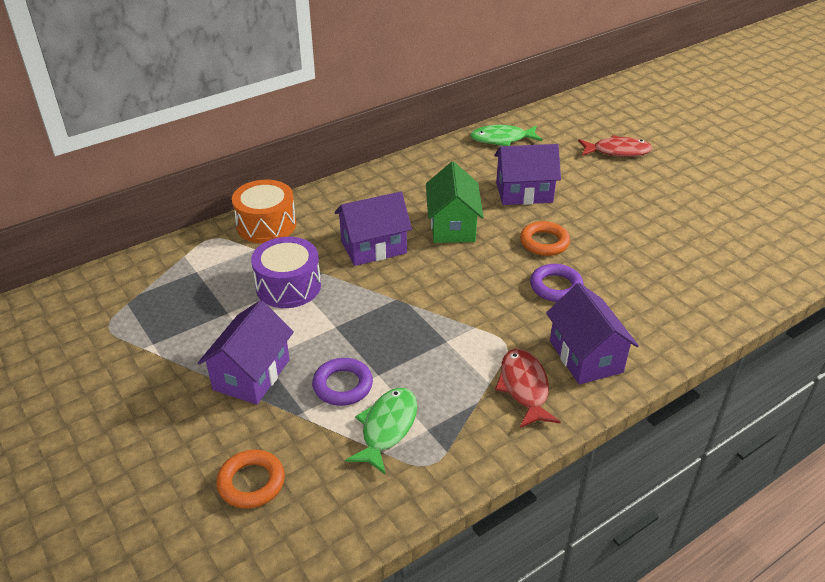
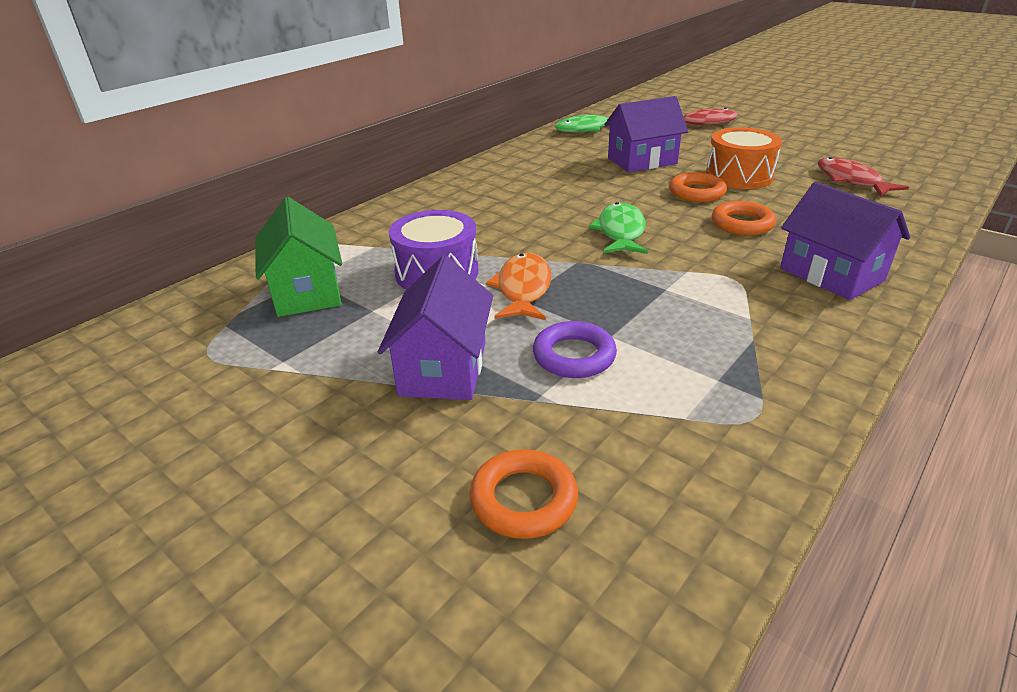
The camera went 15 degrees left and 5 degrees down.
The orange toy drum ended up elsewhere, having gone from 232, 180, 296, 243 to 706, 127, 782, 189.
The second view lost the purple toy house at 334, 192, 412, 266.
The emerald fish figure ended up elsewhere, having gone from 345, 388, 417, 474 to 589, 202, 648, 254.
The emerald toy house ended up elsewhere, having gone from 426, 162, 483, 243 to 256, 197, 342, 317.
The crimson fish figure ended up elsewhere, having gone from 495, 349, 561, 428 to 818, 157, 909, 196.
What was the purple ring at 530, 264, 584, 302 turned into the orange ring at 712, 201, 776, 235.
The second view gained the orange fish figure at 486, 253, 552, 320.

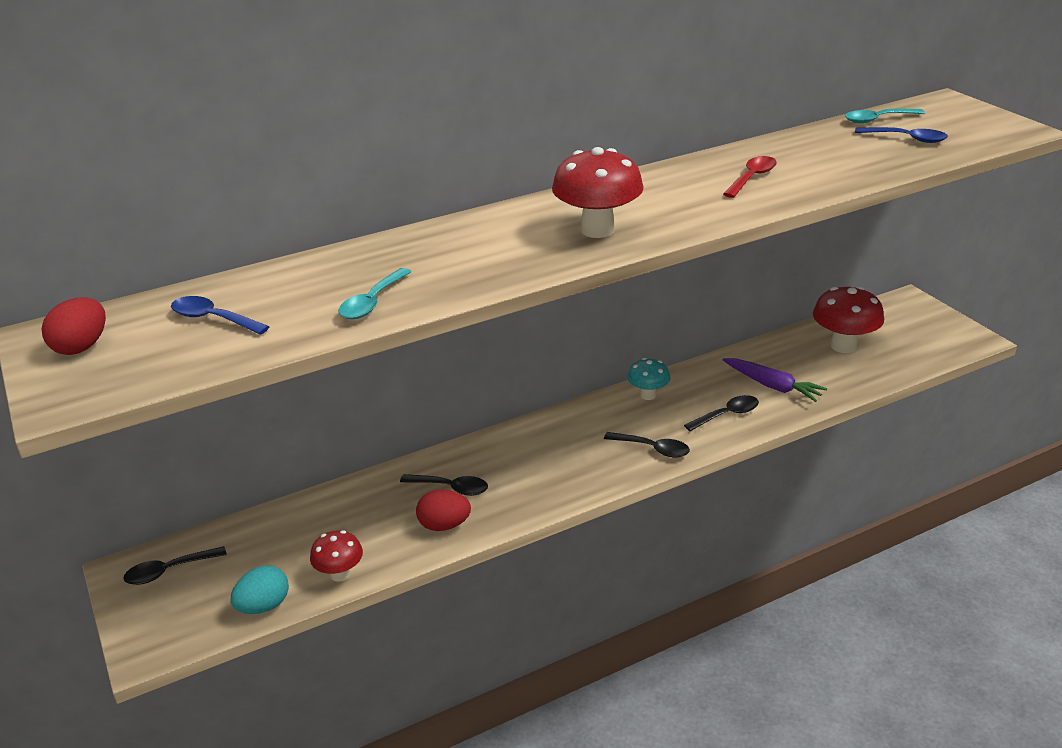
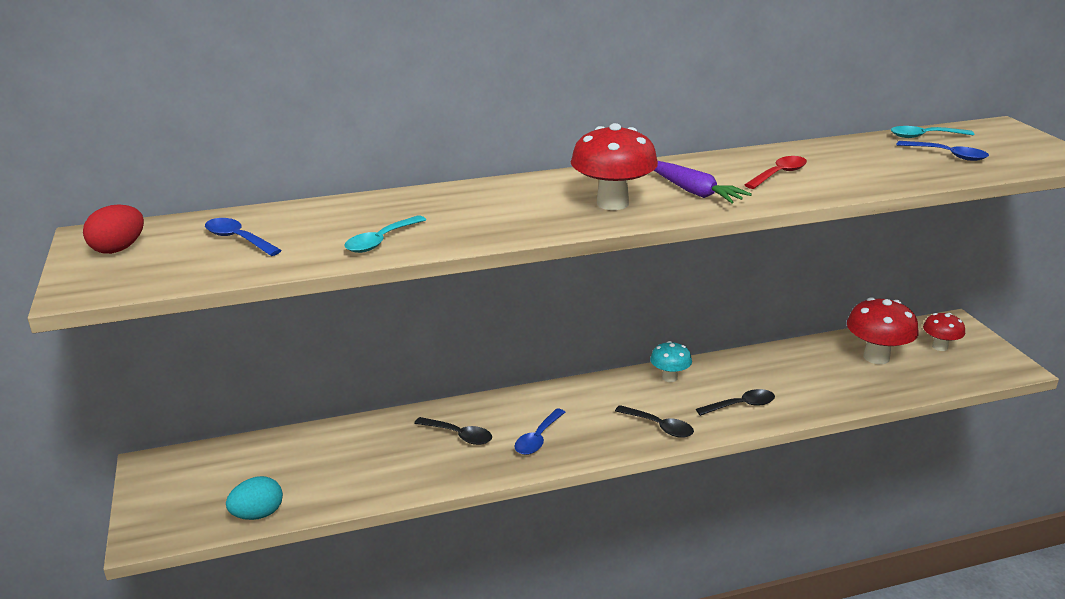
The camera went 10 degrees right and 5 degrees down.
The second view lost the jet-black tablespoon at 124, 546, 227, 585.
The crimson mushroom ended up elsewhere, having gone from 310, 530, 363, 582 to 923, 313, 965, 351.
The second view lost the crimson egg at 416, 490, 471, 531.
The purple root vegetable ended up elsewhere, having gone from 723, 358, 827, 402 to 654, 161, 752, 204.
The second view gained the blue tablespoon at 514, 409, 565, 455.

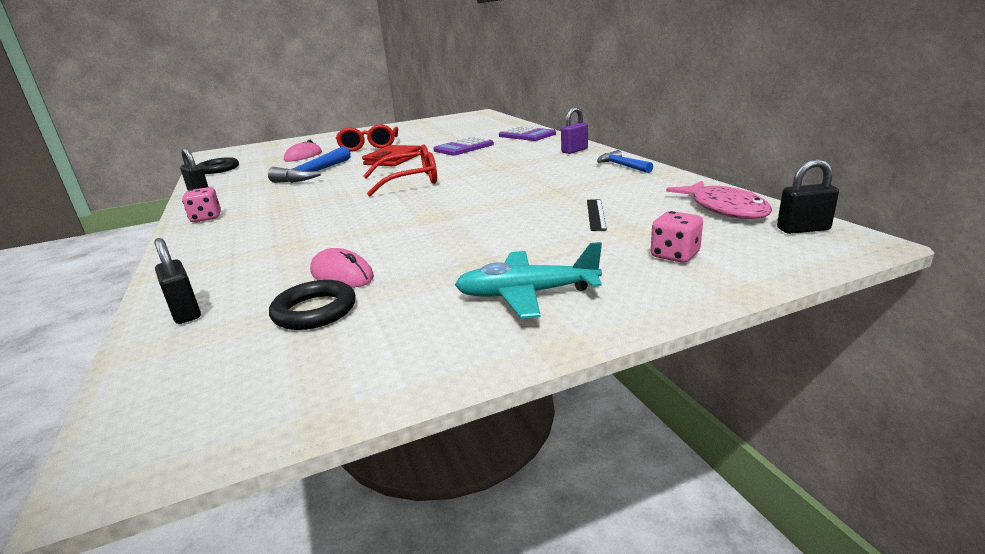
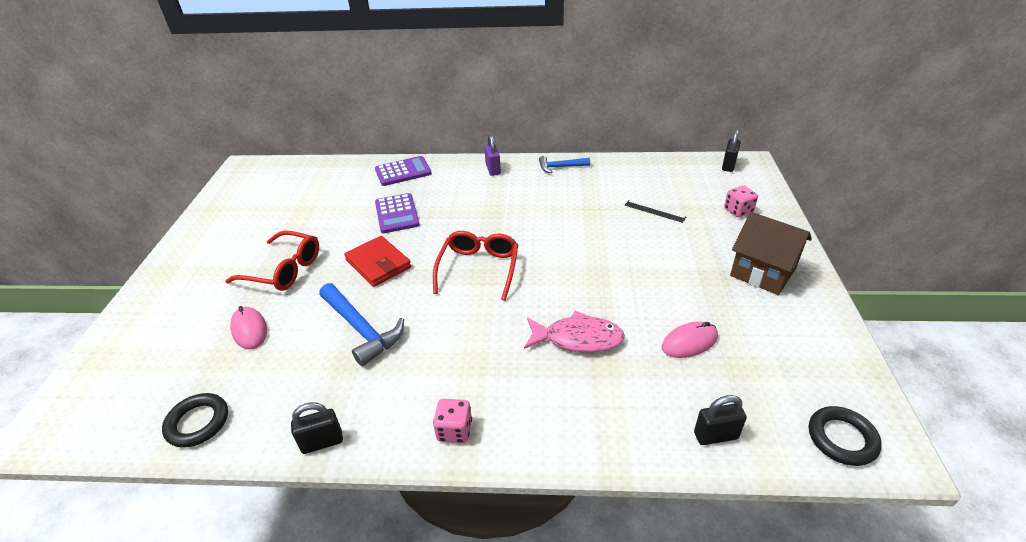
The camera went 65 degrees left and 15 degrees up.
The jet-black ring ended up elsewhere, having gone from 269, 280, 356, 330 to 809, 406, 882, 466.
Where the turquoise plane stood at 455, 242, 602, 319, the brown toy house came to stand at 730, 212, 812, 295.
The pink fish figure ended up elsewhere, having gone from 666, 181, 772, 219 to 524, 310, 625, 353.

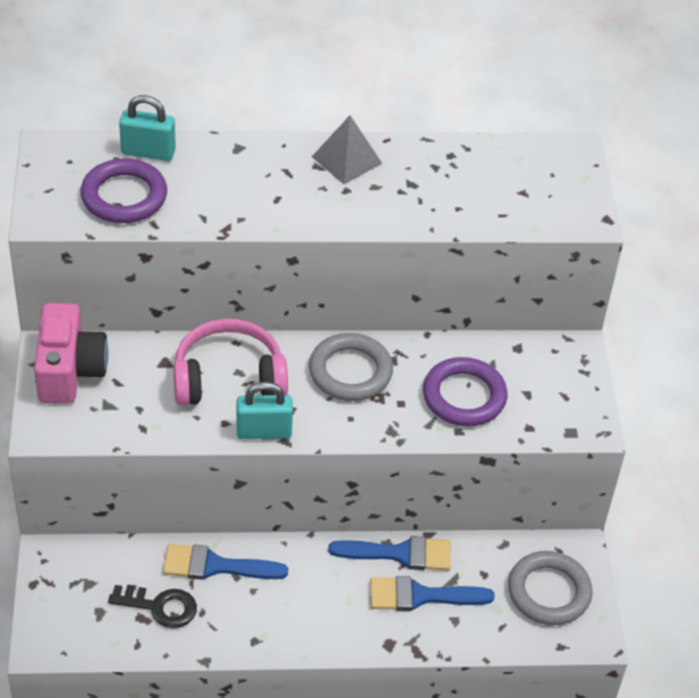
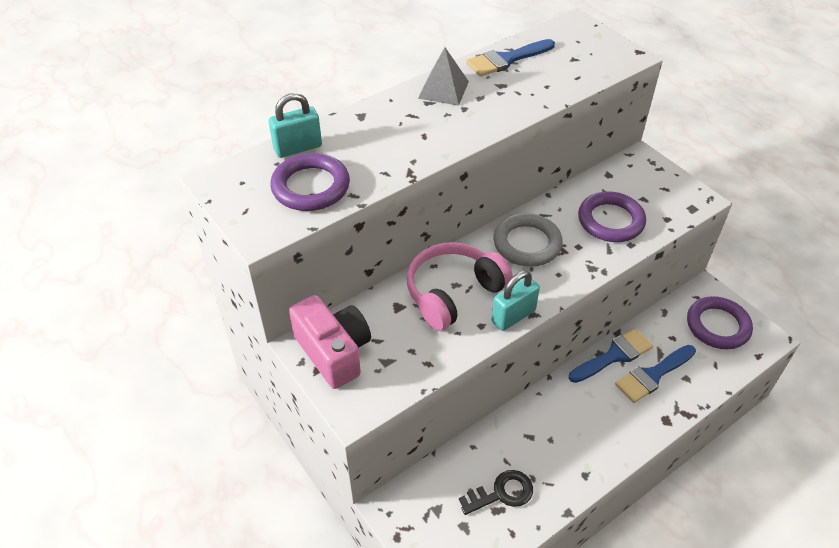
The camera went 30 degrees left and 0 degrees up.
The blue brush ended up elsewhere, having gone from 163, 544, 288, 580 to 466, 39, 555, 77.
What was the grey ring at 508, 551, 593, 625 turned into the purple ring at 687, 296, 753, 349.

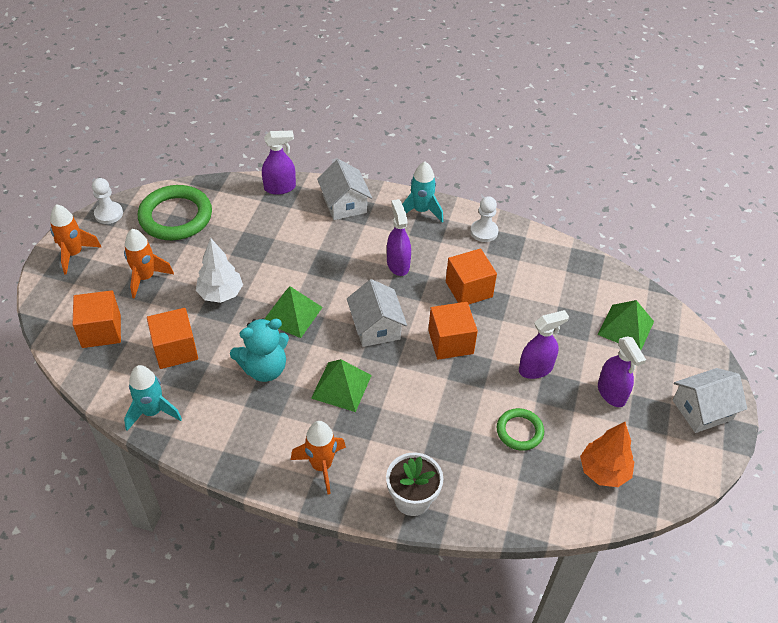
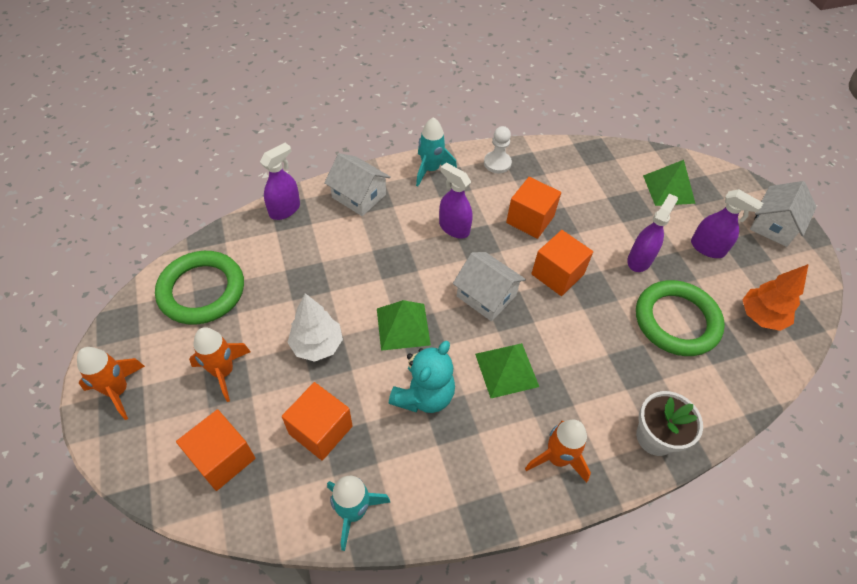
The camera went 35 degrees left and 5 degrees up.
The second view lost the pure white chess pawn at 92, 178, 123, 224.
The size of the emerald ring at 497, 408, 544, 451 changed by a factor of 1.83.

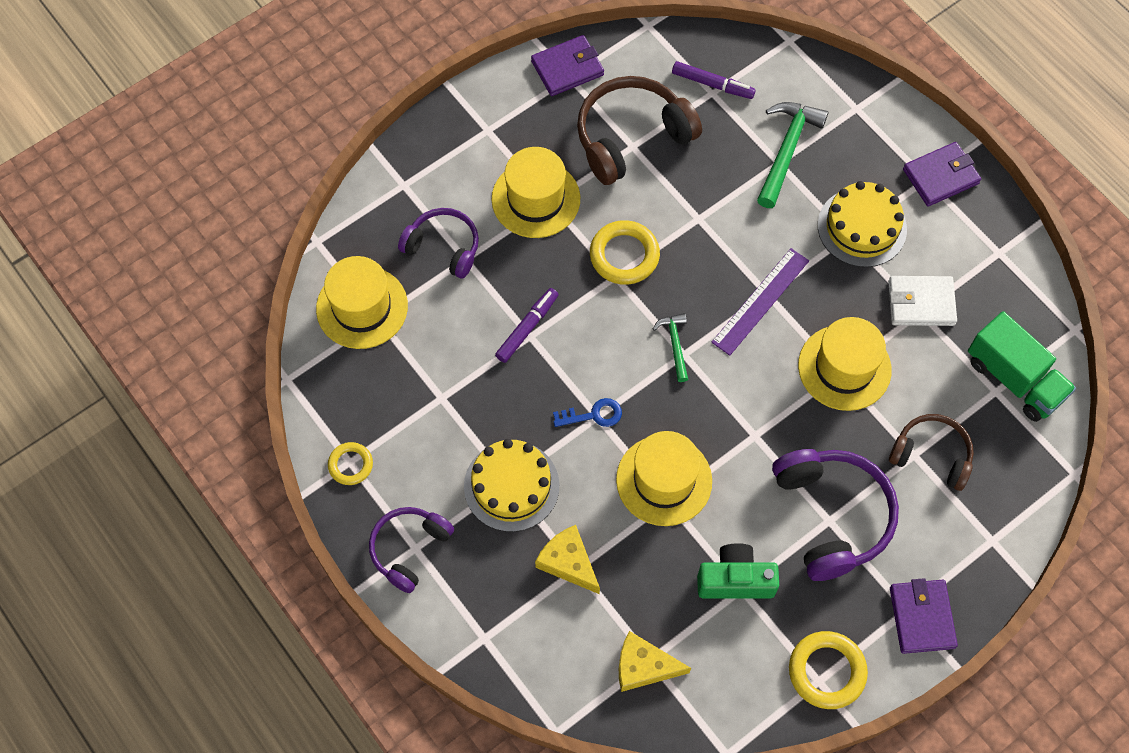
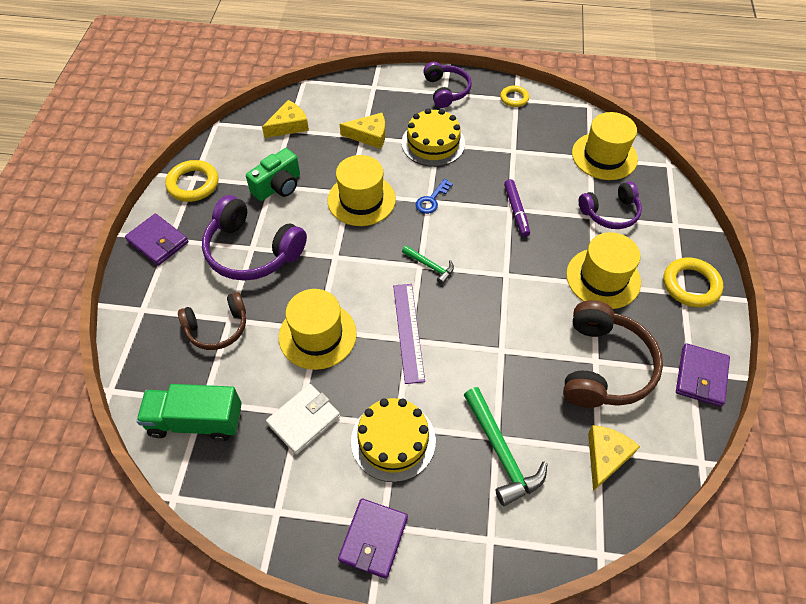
The camera went 135 degrees right and 10 degrees down.
The bright yellow ring ended up elsewhere, having gone from 590, 220, 660, 285 to 664, 258, 723, 307.
Where the purple marker stood at 672, 61, 756, 99, the bright yellow cheese wedge came to stand at 588, 425, 640, 491.

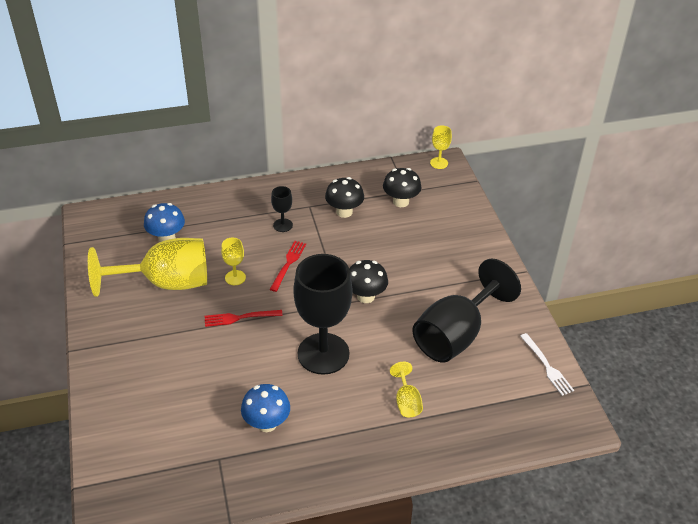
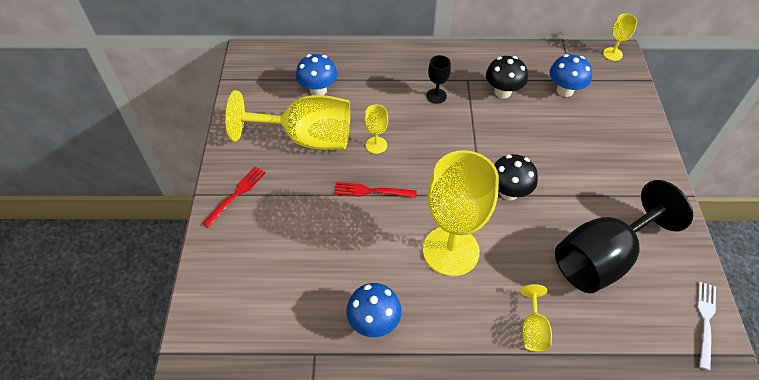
The camera went 15 degrees right and 10 degrees up.
The crimson dinner fork ended up elsewhere, having gone from 269, 241, 306, 292 to 202, 166, 266, 228.
What was the jet-black goblet at 293, 254, 352, 375 turned into the bright yellow goblet at 423, 150, 499, 276.
What was the jet-black mushroom at 383, 168, 421, 207 turned into the blue mushroom at 550, 54, 592, 97.
The pure white dinner fork at 520, 333, 574, 396 ended up facing another way, 150 degrees counterclockwise from before.

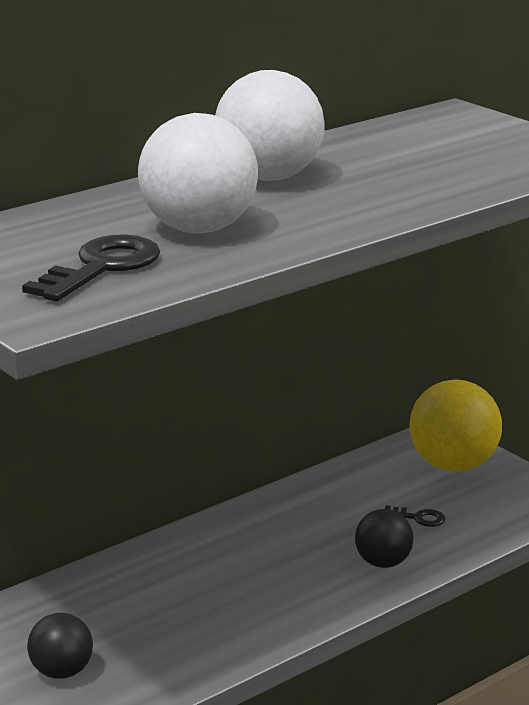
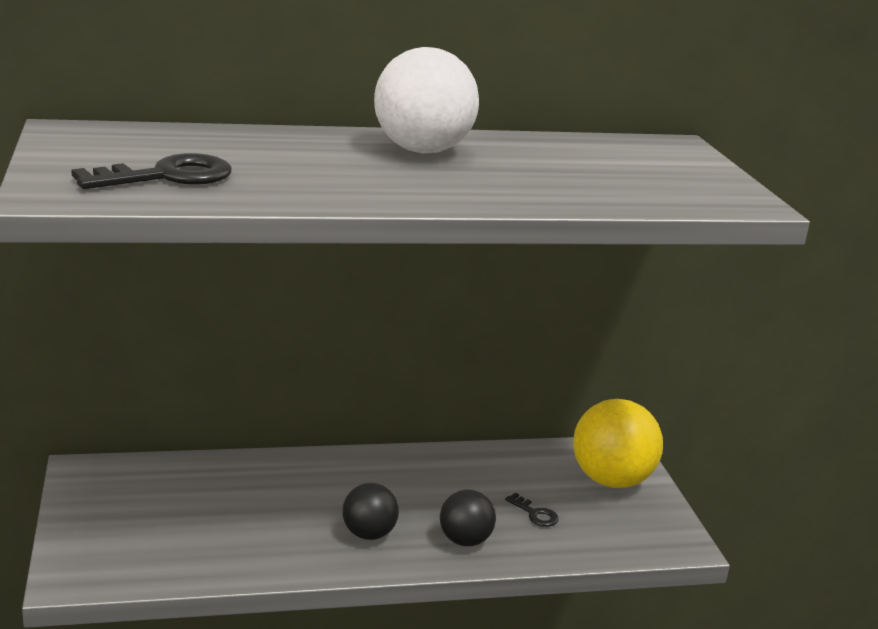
The camera went 25 degrees right and 0 degrees up.
The jet-black play ball ended up elsewhere, having gone from 27, 613, 93, 679 to 342, 483, 399, 540.
The second view lost the pure white play ball at 138, 113, 258, 234.

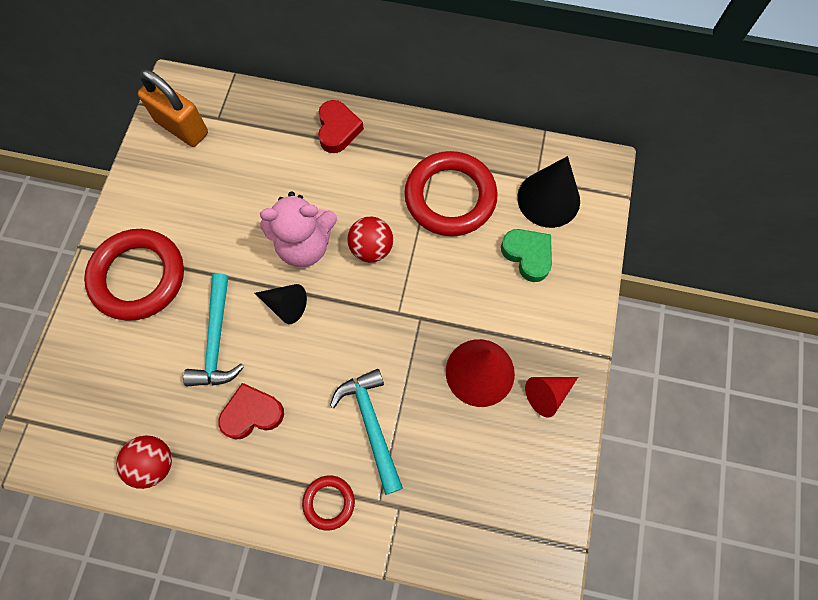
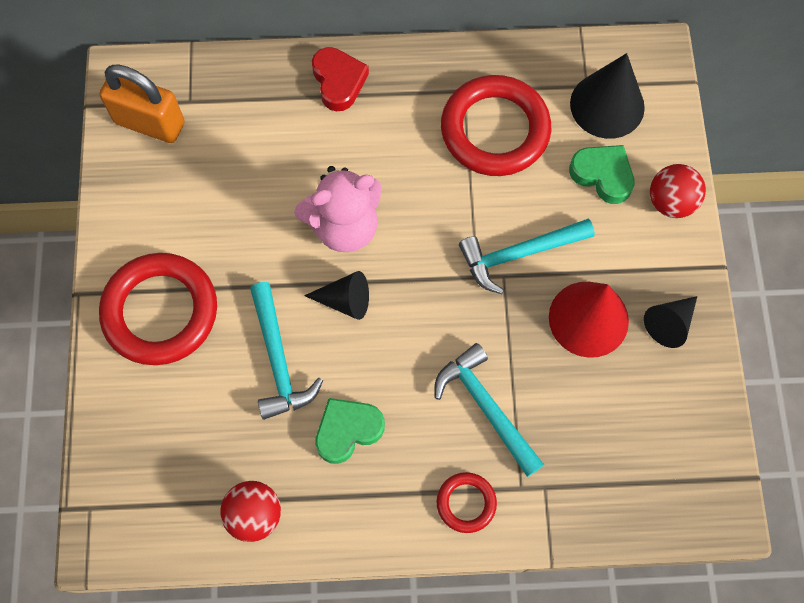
The camera went 15 degrees left and 0 degrees up.
What was the crimson heart at 218, 383, 284, 440 turned into the emerald heart at 315, 398, 385, 464.
The crimson play ball ended up elsewhere, having gone from 347, 217, 393, 262 to 650, 164, 706, 218.
What was the crimson cone at 525, 377, 578, 418 turned into the jet-black cone at 644, 296, 697, 348.
The second view gained the turquoise hammer at 459, 218, 595, 294.

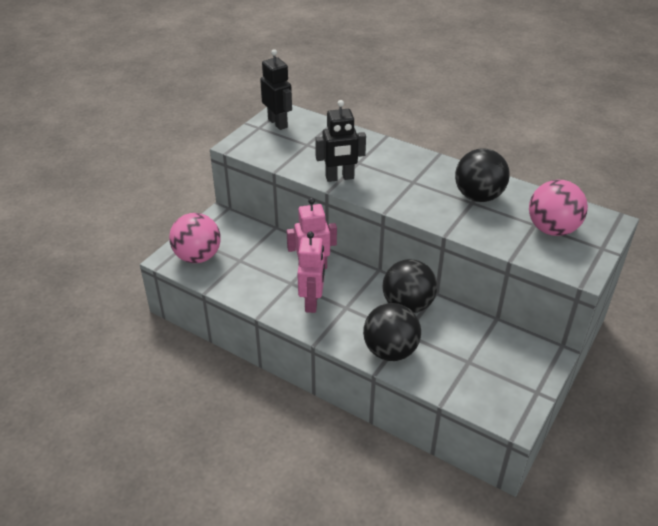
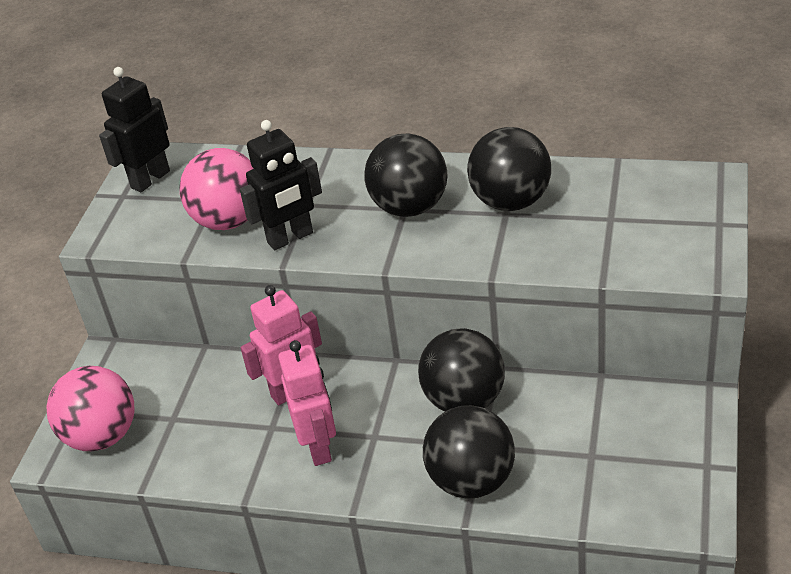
The camera went 15 degrees left and 0 degrees up.
The jet-black toy robot at 260, 49, 292, 130 ended up facing another way, 90 degrees counterclockwise from before.
The pink play ball ended up elsewhere, having gone from 529, 179, 588, 236 to 179, 148, 254, 230.
The second view gained the jet-black play ball at 364, 133, 447, 217.

